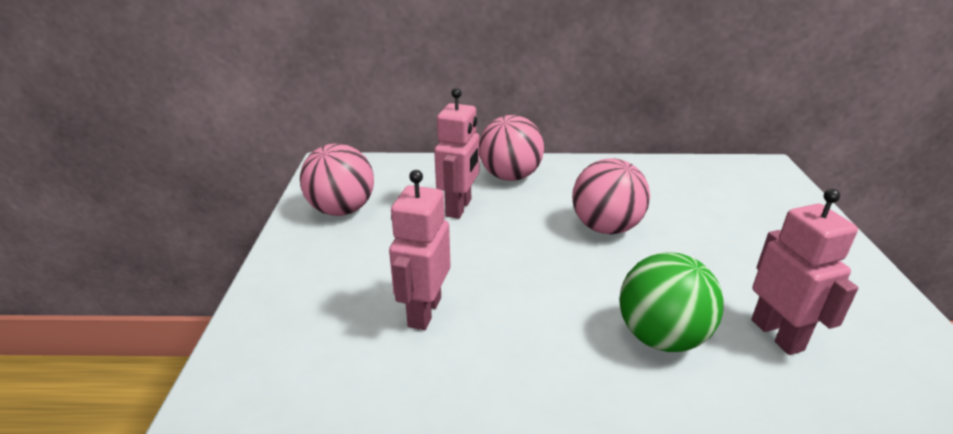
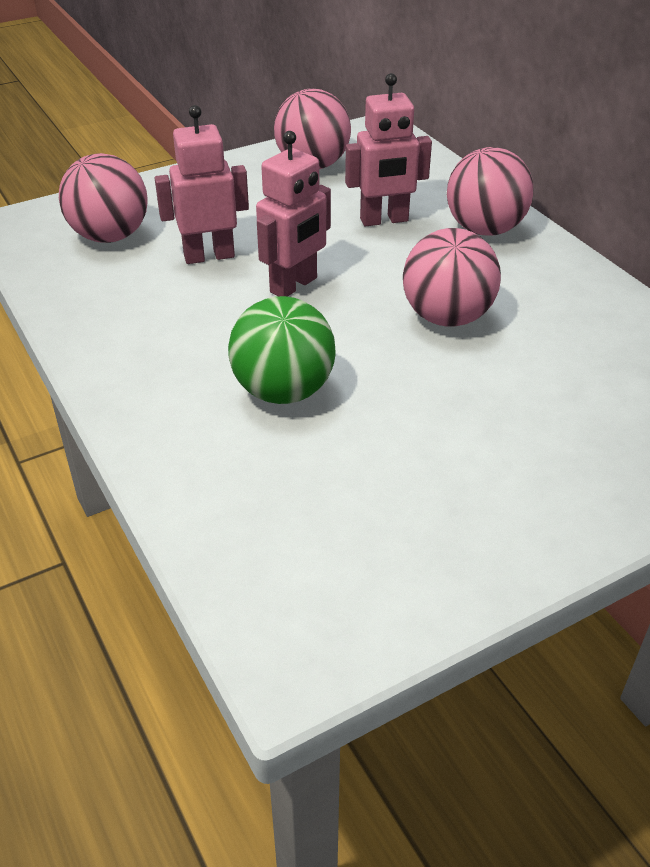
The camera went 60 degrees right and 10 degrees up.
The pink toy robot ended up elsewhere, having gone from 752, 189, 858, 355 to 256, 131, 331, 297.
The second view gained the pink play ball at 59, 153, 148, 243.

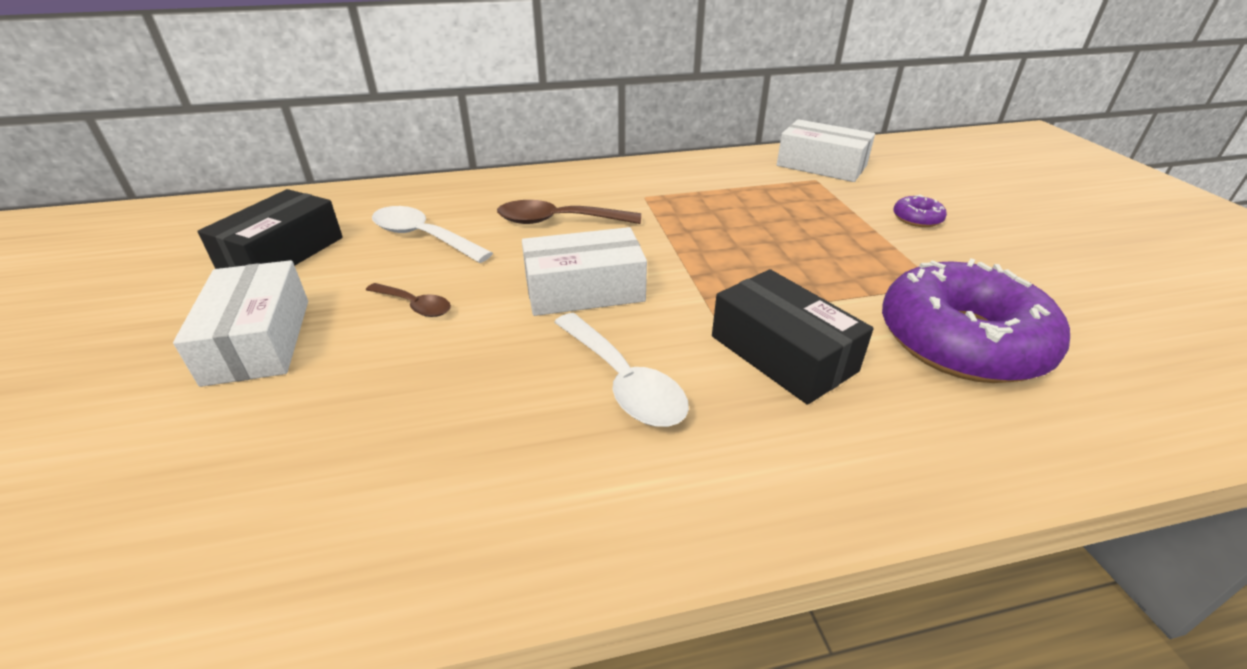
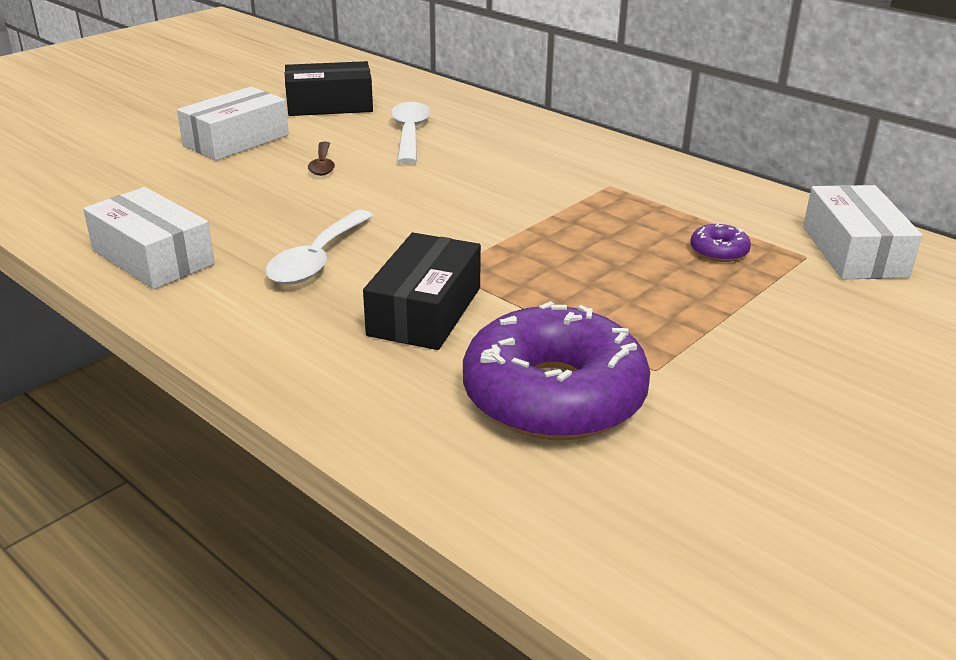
The camera went 55 degrees right and 5 degrees down.
The second view lost the brown tablespoon at 497, 200, 641, 224.
The pure white parcel ended up elsewhere, having gone from 522, 227, 647, 316 to 83, 187, 215, 289.
The purple doughnut ended up elsewhere, having gone from 893, 195, 947, 227 to 690, 224, 751, 262.

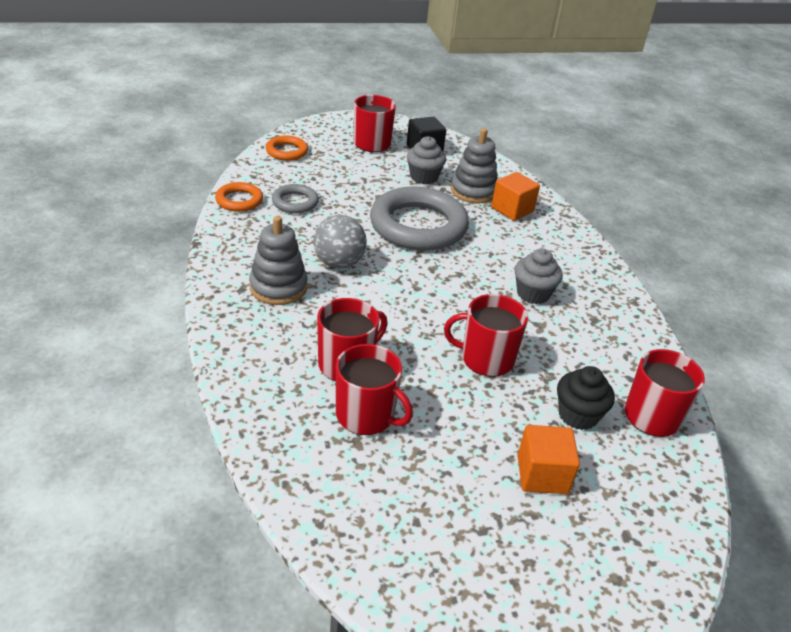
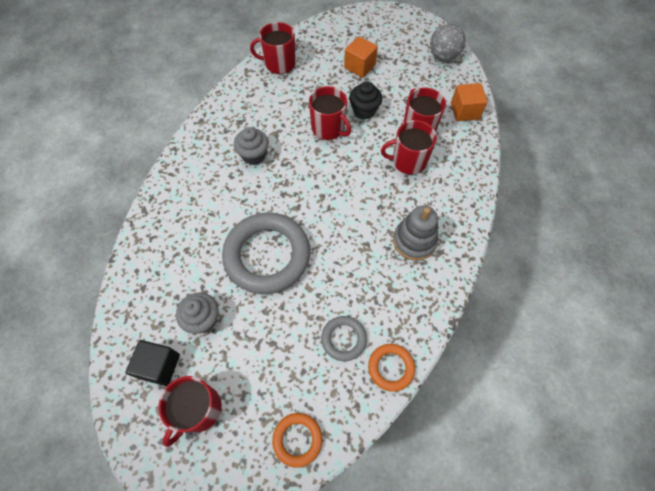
The camera went 140 degrees left and 25 degrees up.
The grey play ball ended up elsewhere, having gone from 313, 215, 367, 268 to 430, 23, 466, 61.
The second view lost the grey stacking toy at 451, 128, 498, 203.
The orange block ended up elsewhere, having gone from 491, 172, 540, 221 to 451, 83, 488, 121.
The jet-black muffin ended up elsewhere, having gone from 557, 366, 615, 430 to 349, 81, 382, 119.

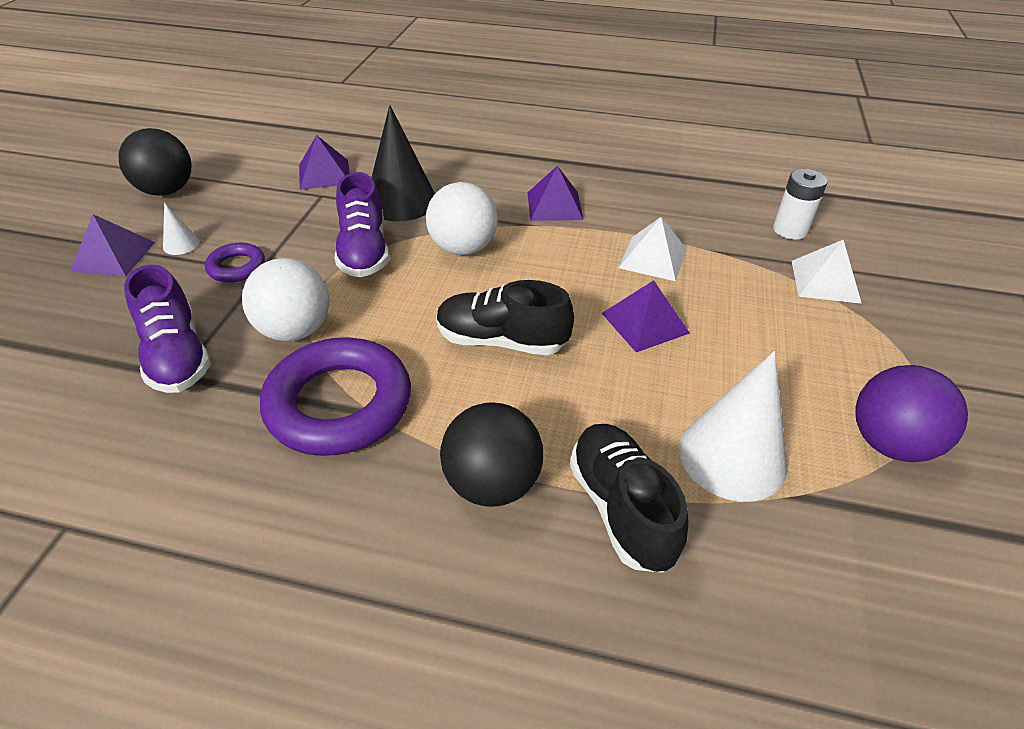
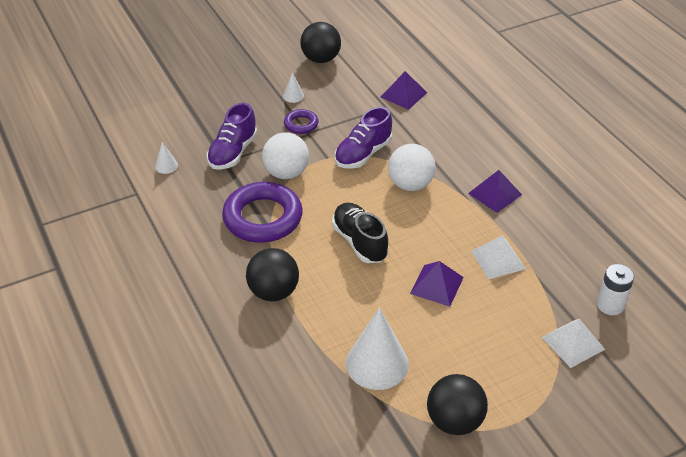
The camera went 50 degrees right and 0 degrees up.
The second view lost the purple pyramid shape at 70, 214, 155, 276.
The second view lost the jet-black cone at 371, 105, 435, 221.
The second view lost the jet-black sneaker at 570, 424, 689, 572.
What was the purple play ball at 856, 365, 968, 462 turned into the jet-black play ball at 427, 374, 488, 435.
The second view gained the pure white cone at 155, 142, 178, 174.

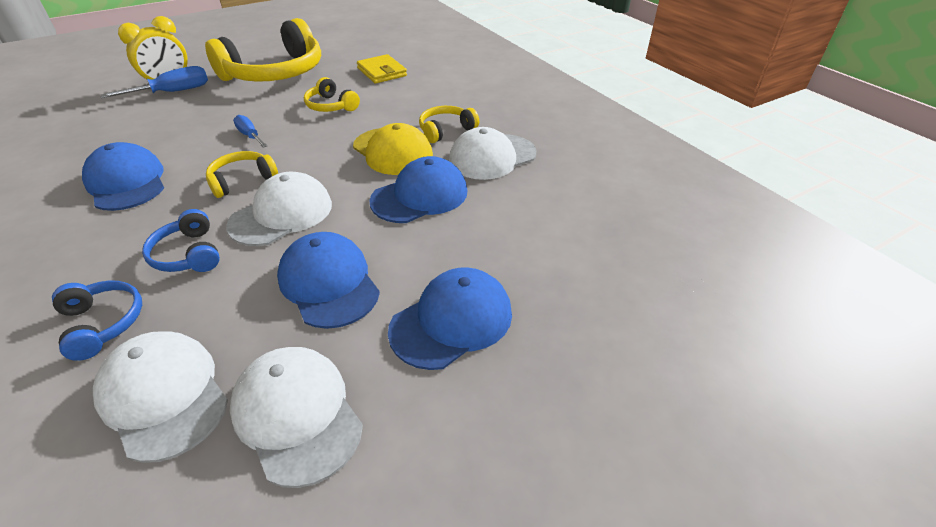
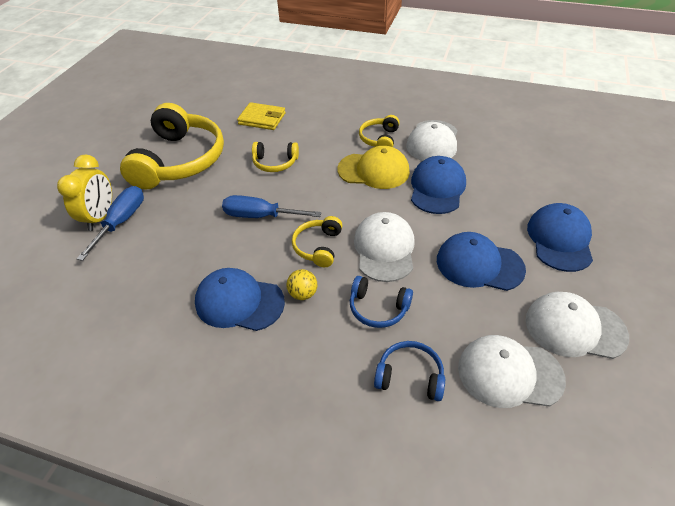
The camera went 40 degrees left and 5 degrees up.
The size of the blue screwdriver at 233, 115, 267, 148 changed by a factor of 1.59.
The second view gained the bright yellow play ball at 287, 269, 317, 300.

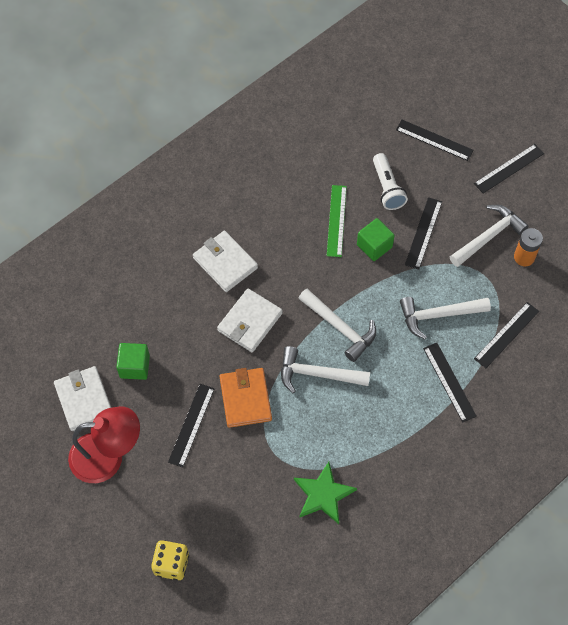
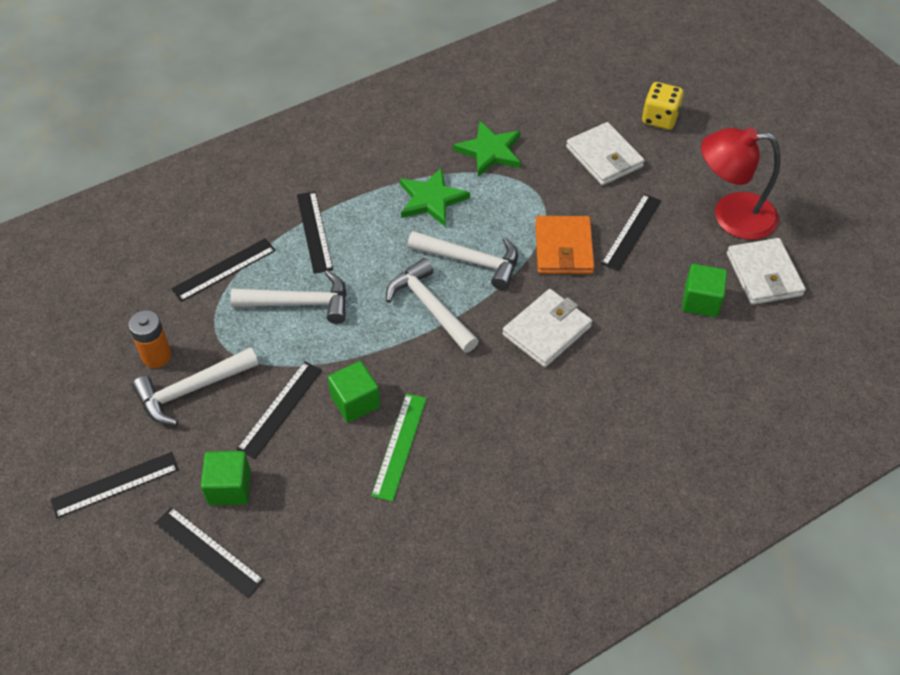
The camera went 170 degrees left and 10 degrees down.
The pure white wallet ended up elsewhere, having gone from 193, 231, 258, 292 to 566, 122, 645, 185.
The second view lost the pure white torch at 373, 153, 408, 210.
The second view gained the emerald block at 201, 451, 251, 505.
The second view gained the emerald five-pointed star at 400, 167, 470, 227.

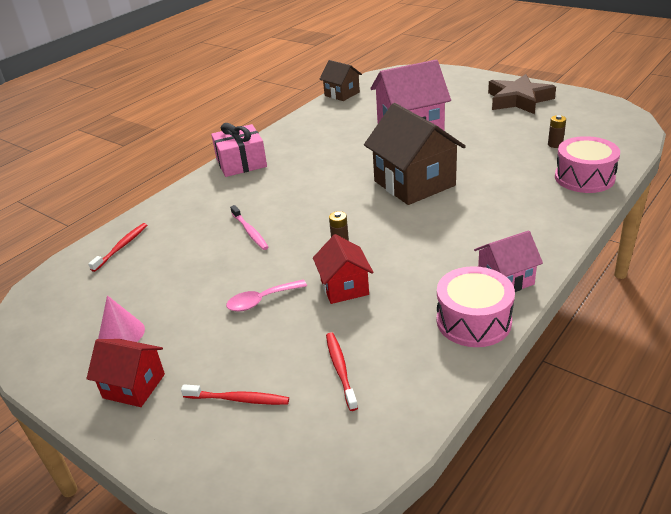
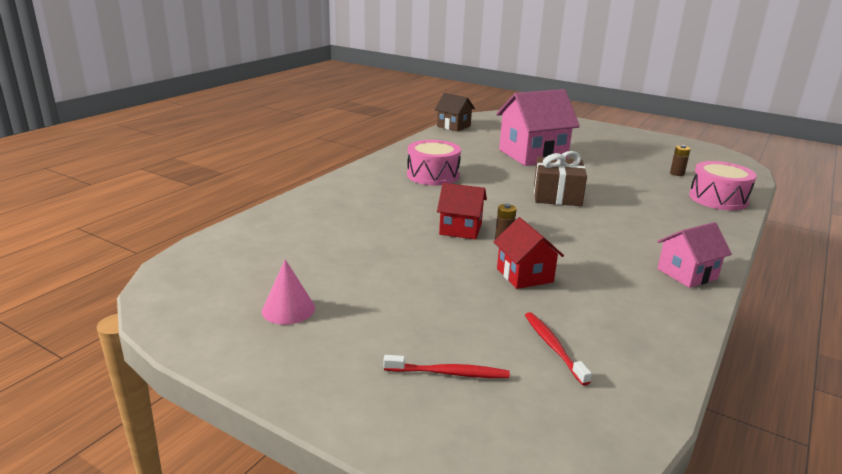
The camera went 10 degrees left and 10 degrees down.
The crimson toy house ended up elsewhere, having gone from 86, 339, 165, 407 to 437, 183, 487, 240.
The second view lost the crimson toothbrush at 88, 223, 147, 272.
The second view lost the pink wrapped gift at 211, 123, 267, 177.
The second view lost the pink tablespoon at 226, 280, 307, 312.
The second view lost the pink toothbrush at 230, 205, 269, 250.
Where the brown toy house stood at 364, 103, 466, 205, the brown wrapped gift came to stand at 534, 151, 587, 206.
The pink toy drum ended up elsewhere, having gone from 437, 266, 515, 347 to 407, 140, 461, 185.
The second view lost the brown five-pointed star at 488, 74, 556, 114.

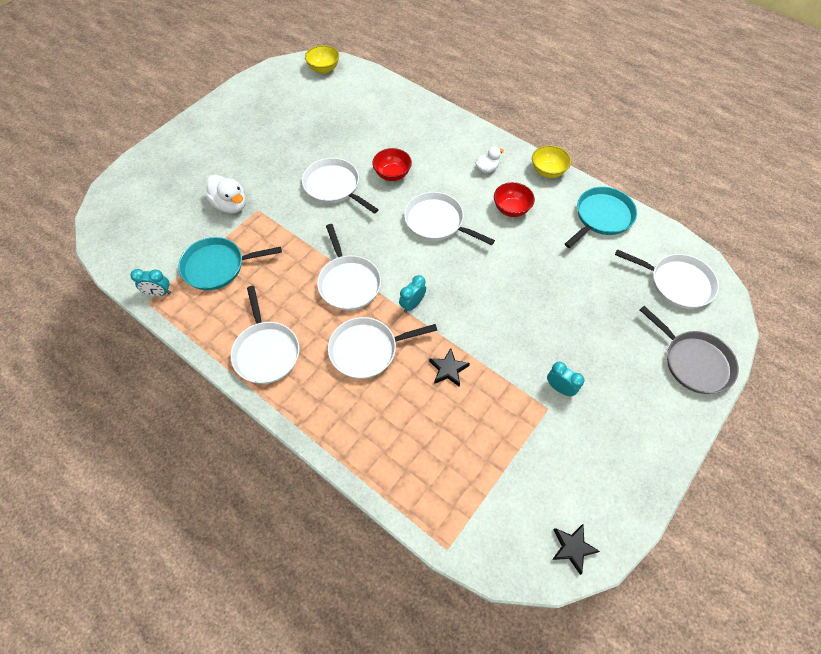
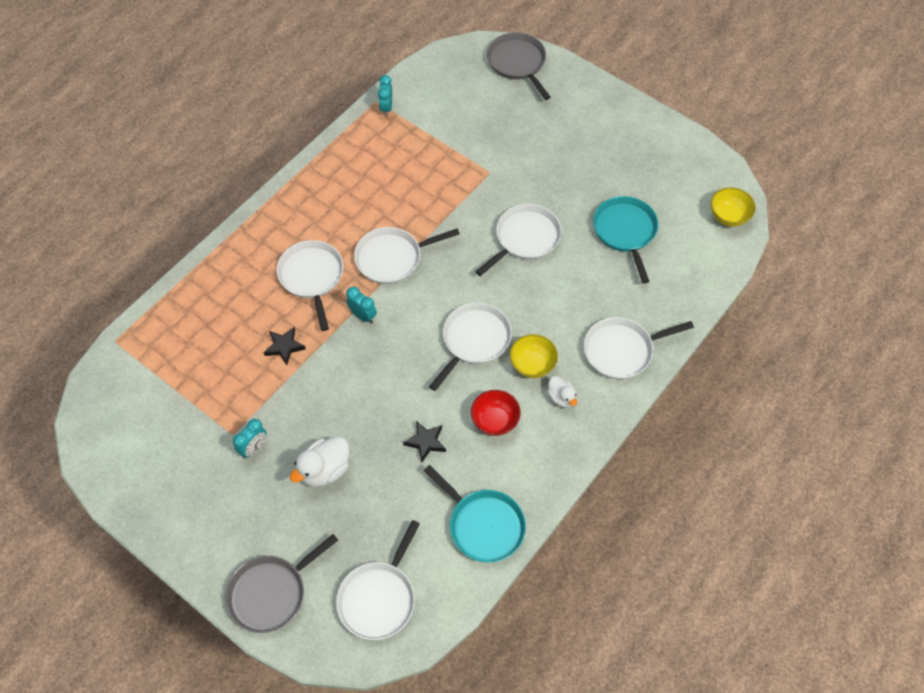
The camera went 90 degrees right and 0 degrees up.
The turquoise skillet ended up elsewhere, having gone from 178, 237, 282, 290 to 593, 196, 658, 283.
The pure white rubber duck ended up elsewhere, having gone from 206, 175, 246, 214 to 290, 437, 349, 487.
The pure white skillet ended up elsewhere, having gone from 230, 286, 300, 384 to 584, 317, 694, 379.
The second view lost the crimson bowl at 373, 148, 412, 181.
The bright yellow bowl ended up elsewhere, having gone from 532, 145, 571, 178 to 510, 334, 558, 378.
The jet-black five-pointed star ended up elsewhere, having gone from 552, 524, 600, 575 to 403, 421, 446, 462.
The second view gained the grey skillet at 487, 32, 551, 100.

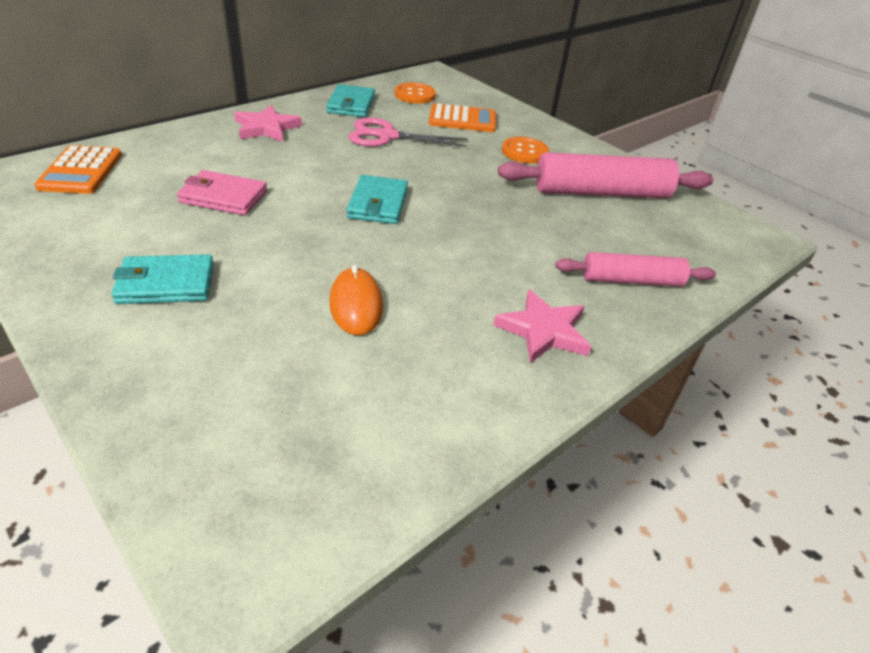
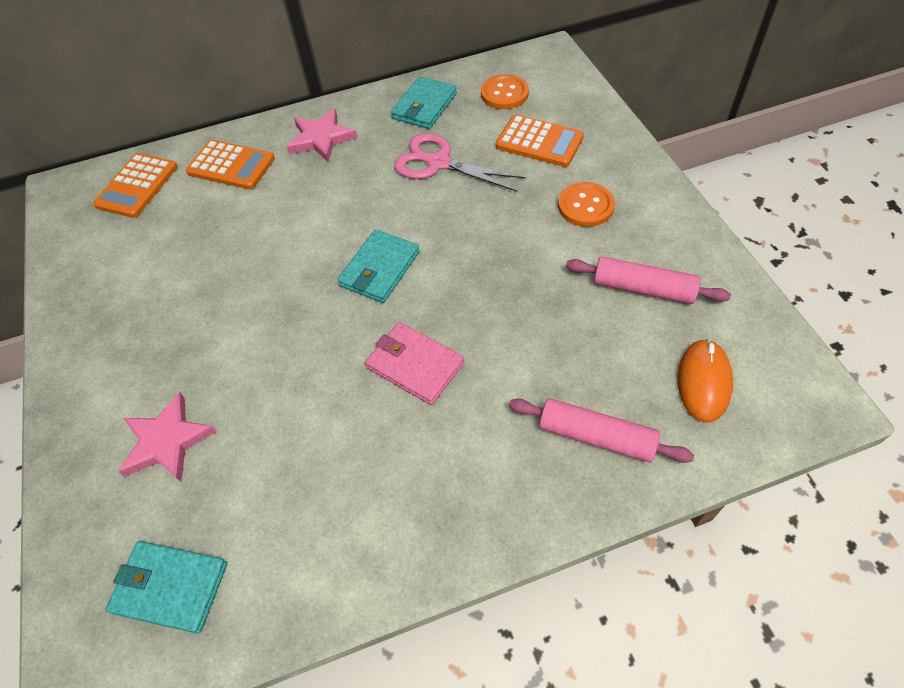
The camera went 30 degrees right and 15 degrees up.
The turquoise wallet ended up elsewhere, having gone from 111, 254, 214, 304 to 106, 541, 227, 634.
The pink wallet ended up elsewhere, having gone from 177, 170, 267, 215 to 365, 322, 464, 405.
The orange PC mouse ended up elsewhere, having gone from 329, 264, 383, 335 to 677, 339, 733, 422.
The pink five-pointed star ended up elsewhere, having gone from 493, 289, 591, 363 to 118, 392, 217, 482.
The size of the pink rolling pin at 498, 152, 713, 198 changed by a factor of 0.61.
The second view gained the orange adding machine at 186, 140, 275, 189.

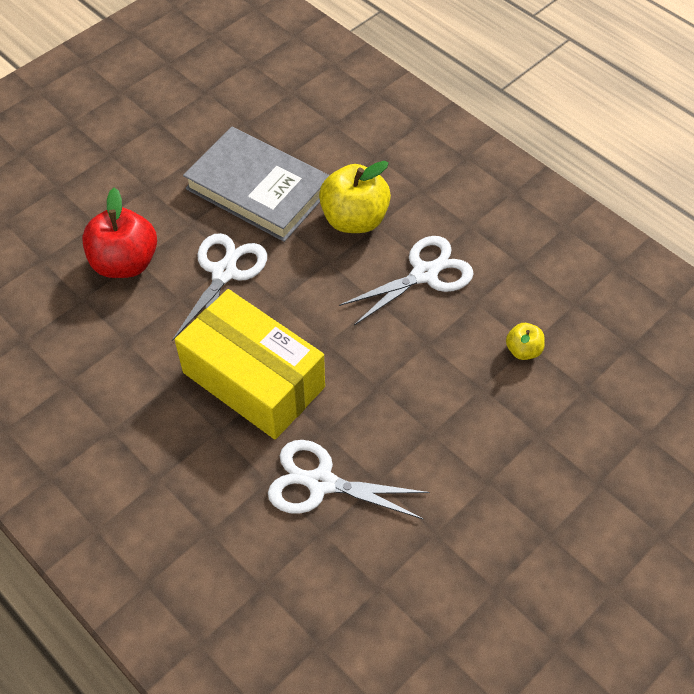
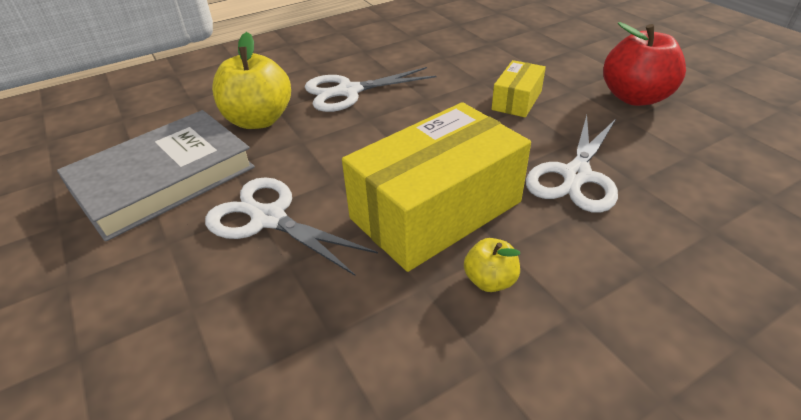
The camera went 75 degrees left and 15 degrees down.
The crimson toy apple ended up elsewhere, having gone from 82, 188, 157, 278 to 603, 22, 686, 106.
The pure white scissors at 339, 236, 474, 325 ended up facing another way, 90 degrees counterclockwise from before.
The bright yellow toy apple ended up elsewhere, having gone from 506, 323, 545, 360 to 464, 238, 520, 292.
The second view gained the bright yellow parcel at 492, 60, 546, 117.

